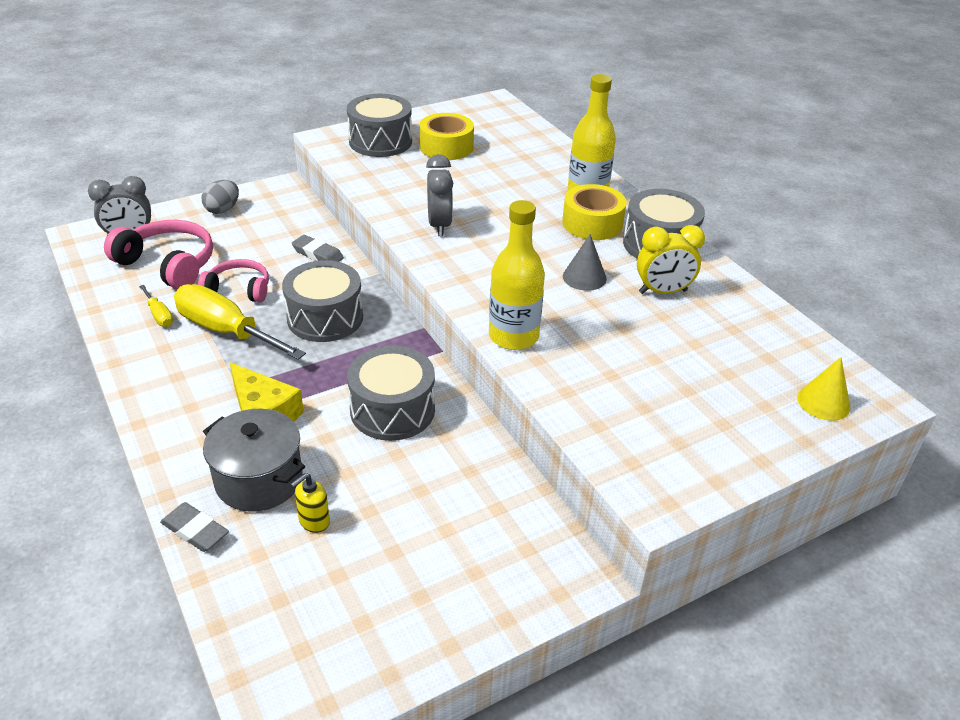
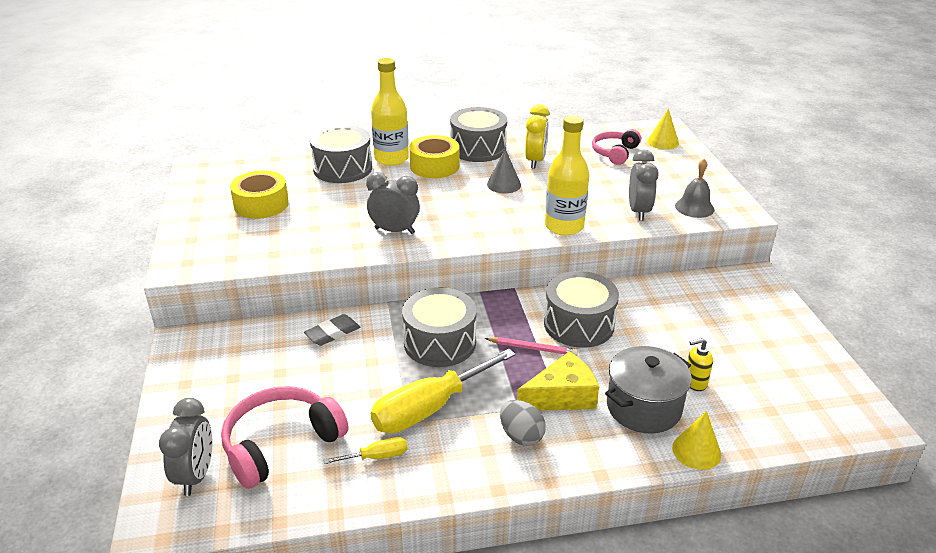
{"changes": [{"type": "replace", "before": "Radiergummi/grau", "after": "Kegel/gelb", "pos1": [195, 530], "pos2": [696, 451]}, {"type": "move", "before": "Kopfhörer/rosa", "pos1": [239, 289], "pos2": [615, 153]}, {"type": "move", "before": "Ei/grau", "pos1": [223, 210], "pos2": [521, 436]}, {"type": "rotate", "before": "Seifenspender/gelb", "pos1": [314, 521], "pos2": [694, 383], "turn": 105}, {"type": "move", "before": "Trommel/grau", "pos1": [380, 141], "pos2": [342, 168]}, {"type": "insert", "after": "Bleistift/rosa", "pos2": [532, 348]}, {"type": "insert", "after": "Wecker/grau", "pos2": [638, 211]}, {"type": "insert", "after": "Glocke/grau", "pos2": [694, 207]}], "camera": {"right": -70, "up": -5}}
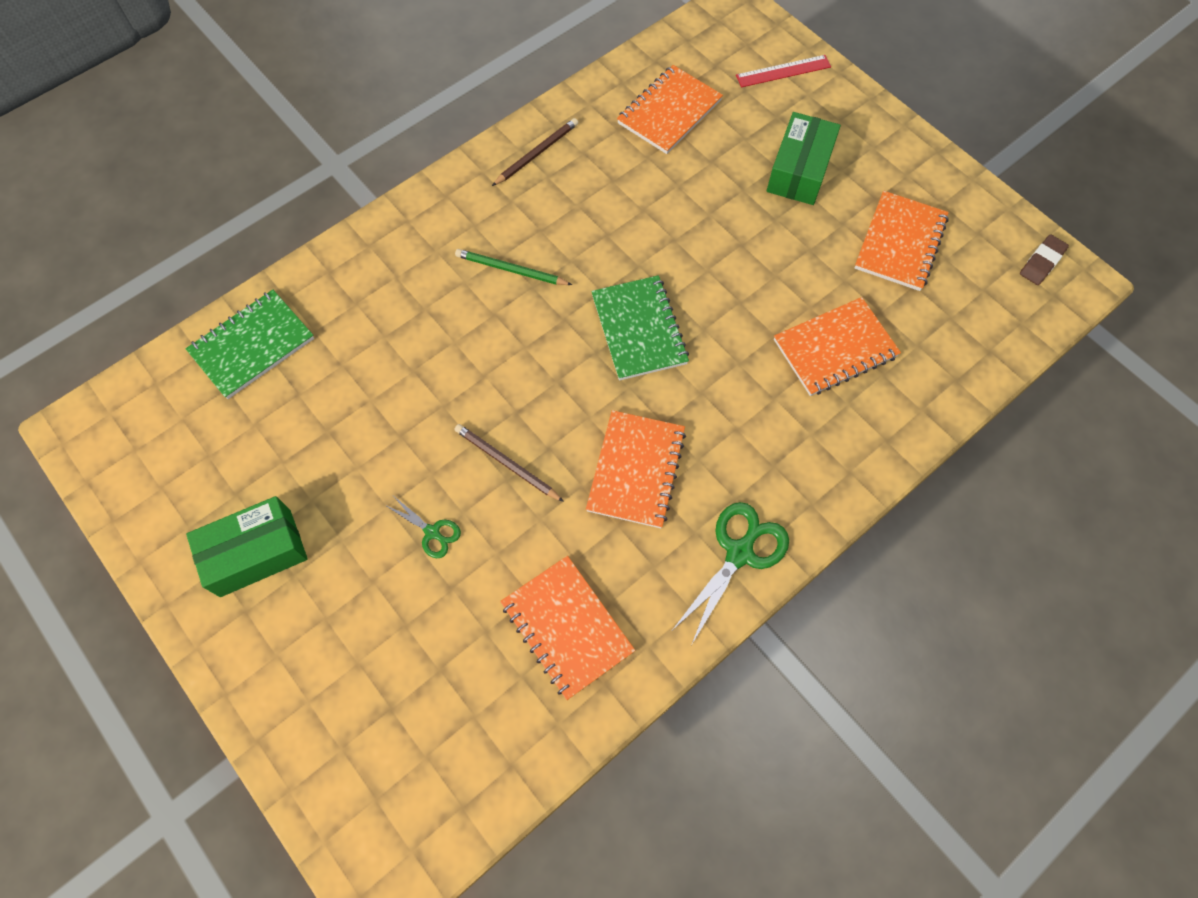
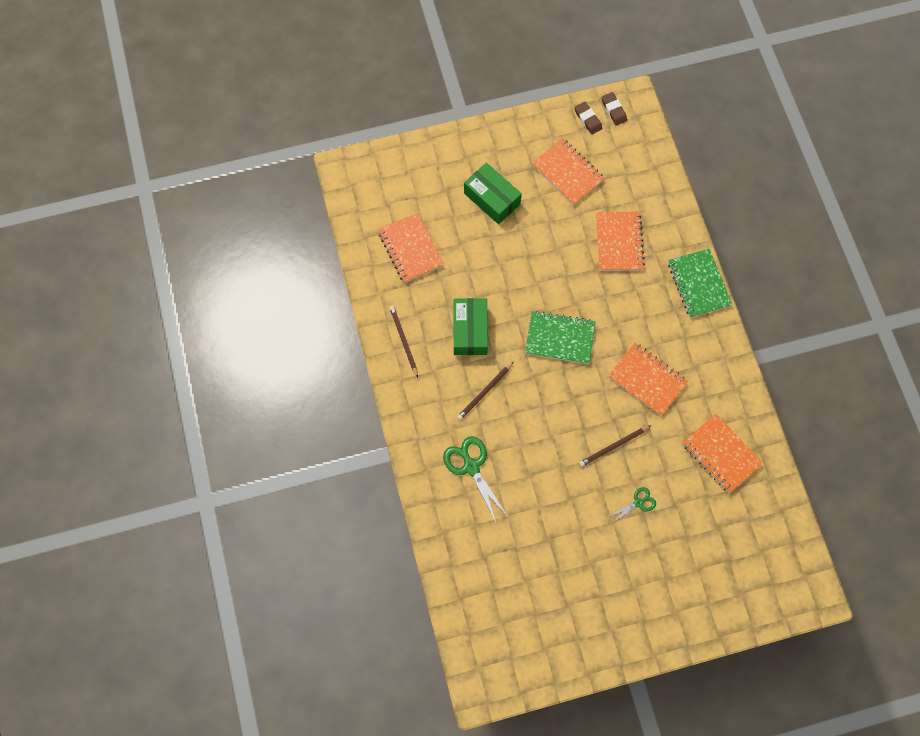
{"changes": [{"type": "move", "before": "Notizbuch/grün", "pos1": [252, 346], "pos2": [698, 284]}, {"type": "move", "before": "Schachtel/grün", "pos1": [256, 553], "pos2": [470, 331]}, {"type": "recolor", "before": "Bleistift/grün", "after": "Bleistift/braun", "pos1": [511, 270], "pos2": [485, 392]}, {"type": "rotate", "before": "Notizbuch/orange", "pos1": [567, 627], "pos2": [721, 454], "turn": 60}, {"type": "move", "before": "Schere/grün", "pos1": [739, 553], "pos2": [471, 467]}, {"type": "delete", "before": "Lineal/rot", "pos1": [783, 71]}, {"type": "insert", "after": "Radiergummi/braun", "pos2": [587, 119]}], "camera": {"right": -65, "up": 5}}
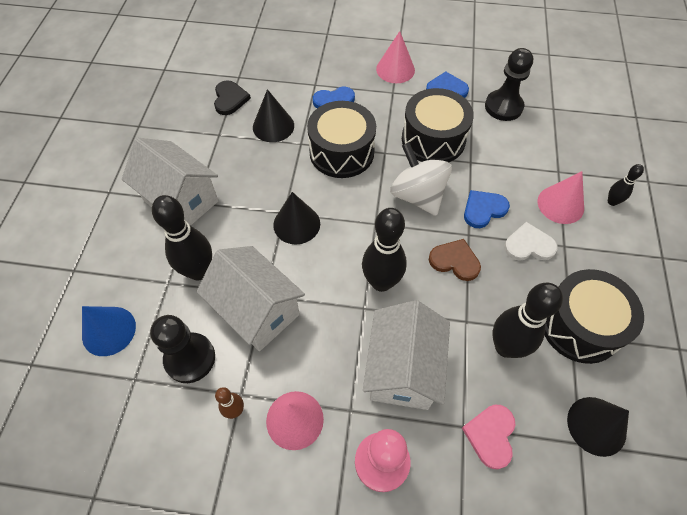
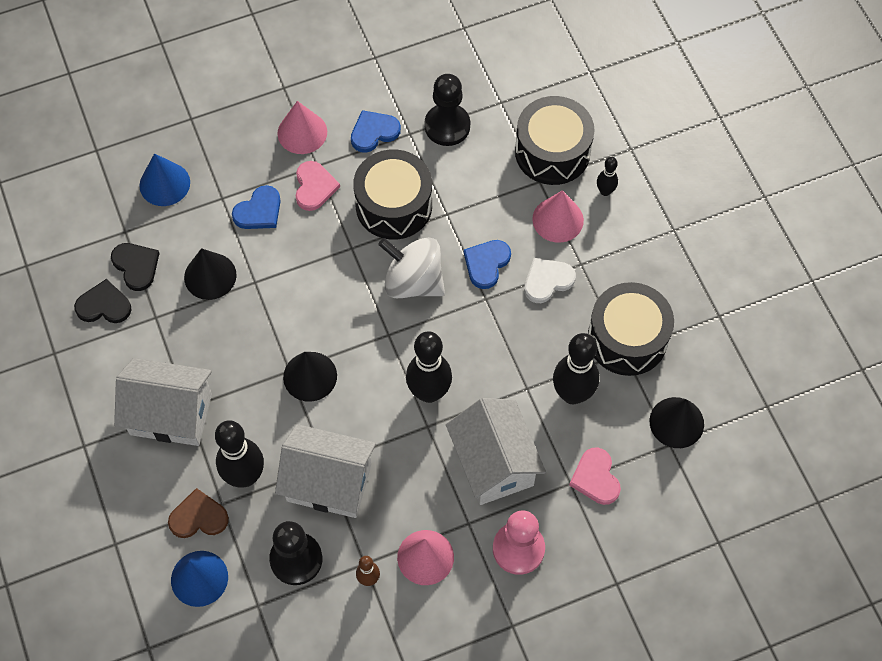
{"changes": [{"type": "move", "before": "Trommel/schwarz", "pos1": [341, 152], "pos2": [552, 152]}, {"type": "move", "before": "Herz/braun", "pos1": [455, 261], "pos2": [198, 517]}, {"type": "insert", "after": "Herz/schwarz", "pos2": [104, 305]}, {"type": "insert", "after": "Kegel/blau", "pos2": [164, 184]}, {"type": "insert", "after": "Herz/rosa", "pos2": [314, 187]}], "camera": {"right": -30, "up": 5}}
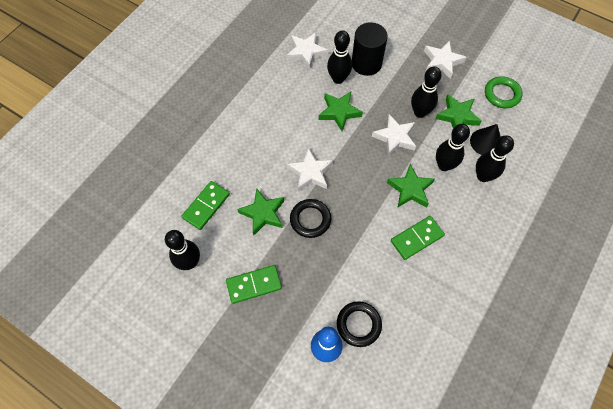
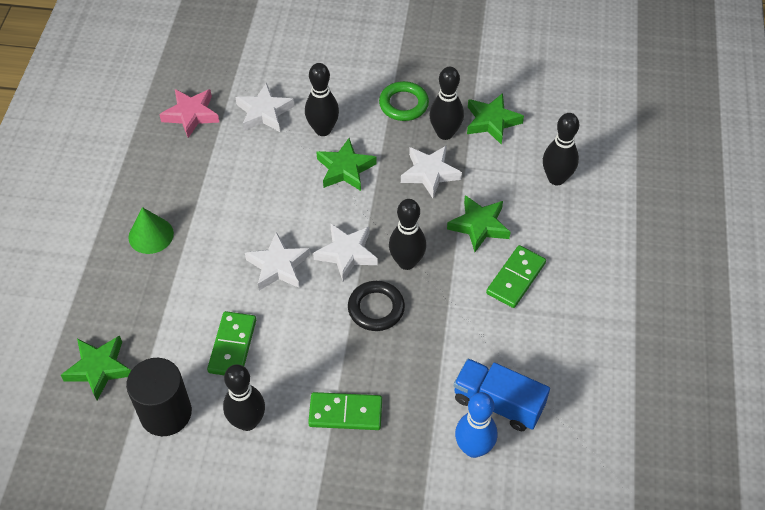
{"changes": [{"type": "rotate", "before": "Dominostein/grün", "pos1": [254, 284], "pos2": [345, 413], "turn": 45}, {"type": "move", "before": "Stern/grün", "pos1": [263, 213], "pos2": [99, 369]}, {"type": "replace", "before": "Ring/schwarz", "after": "Lastwagen/blau", "pos1": [358, 324], "pos2": [498, 403]}, {"type": "move", "before": "Vollzylinder/schwarz", "pos1": [366, 63], "pos2": [166, 413]}, {"type": "move", "before": "Stern/weiß", "pos1": [442, 61], "pos2": [278, 266]}, {"type": "move", "before": "Bowlingkegel/schwarz", "pos1": [444, 165], "pos2": [406, 262]}, {"type": "delete", "before": "Kegel/schwarz", "pos1": [486, 142]}, {"type": "move", "before": "Ring/grün", "pos1": [502, 94], "pos2": [403, 104]}, {"type": "insert", "after": "Kegel/grün", "pos2": [151, 235]}, {"type": "insert", "after": "Stern/rosa", "pos2": [191, 115]}], "camera": {"right": -25, "up": -10}}
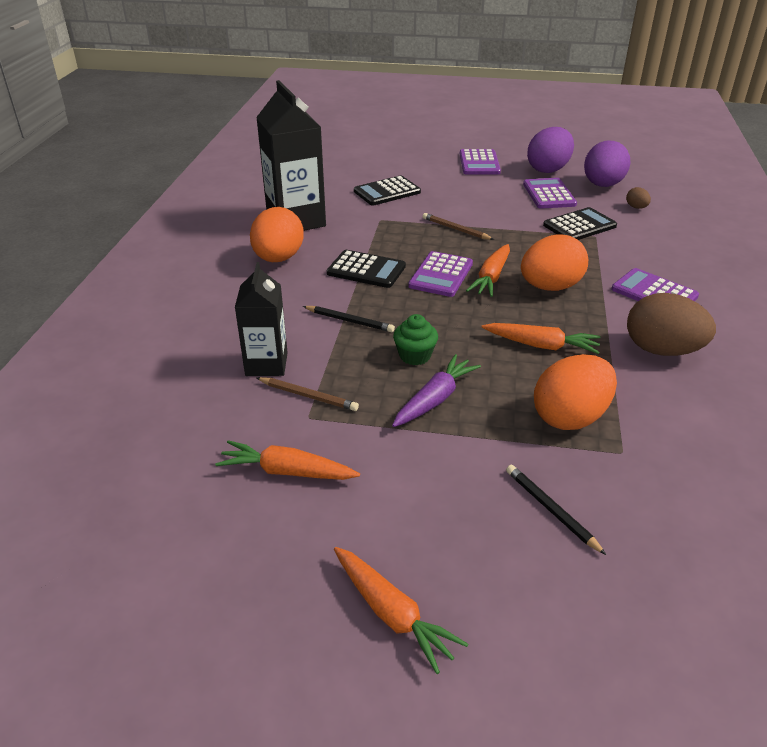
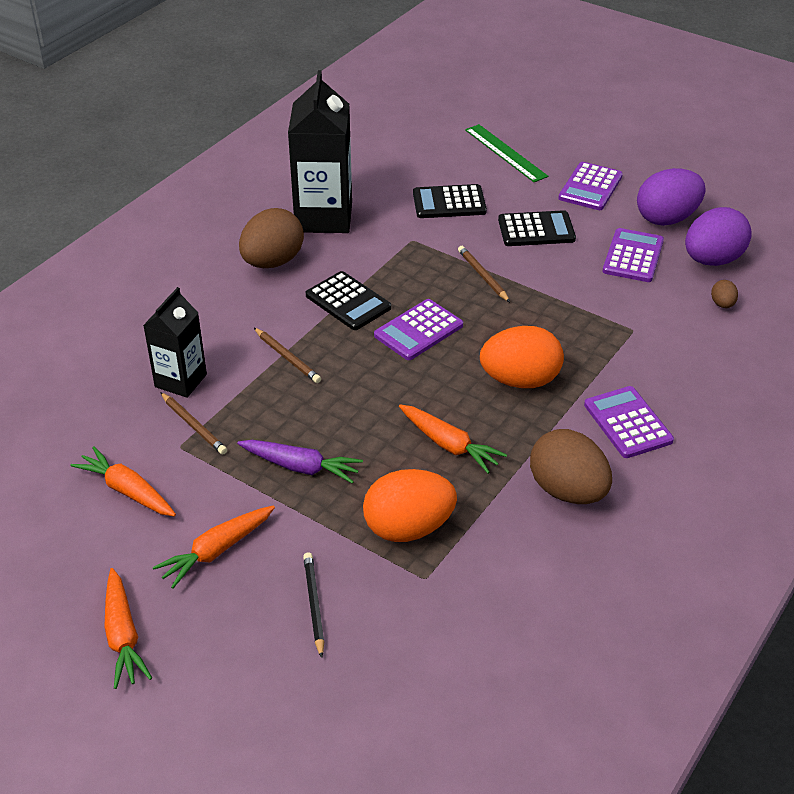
{"changes": [{"type": "recolor", "before": "Ei/orange", "after": "Ei/braun", "pos1": [278, 258], "pos2": [272, 262]}, {"type": "recolor", "before": "Bleistift/schwarz", "after": "Bleistift/braun", "pos1": [350, 321], "pos2": [287, 358]}, {"type": "rotate", "before": "Karotte/lila", "pos1": [435, 399], "pos2": [300, 467], "turn": 45}, {"type": "delete", "before": "Muffin/grün", "pos1": [415, 356]}, {"type": "move", "before": "Karotte/orange", "pos1": [491, 277], "pos2": [217, 551]}, {"type": "move", "before": "Taschenrechner/schwarz", "pos1": [579, 226], "pos2": [536, 230]}, {"type": "insert", "after": "Lineal/grün", "pos2": [505, 153]}], "camera": {"right": 25, "up": 5}}
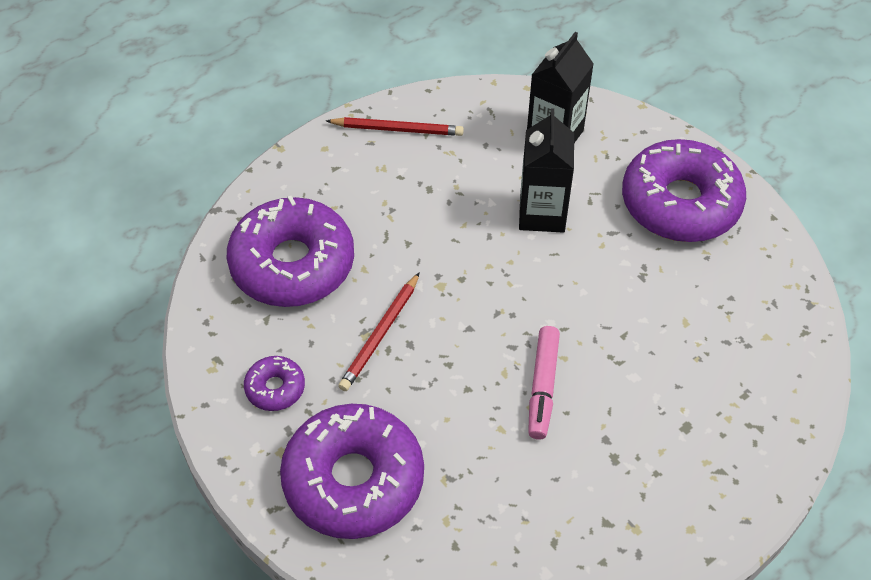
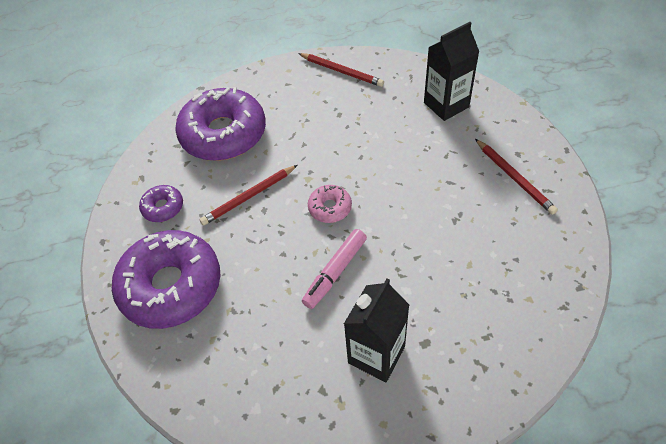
{"changes": [{"type": "move", "before": "Getränkekarton/schwarz", "pos1": [542, 214], "pos2": [376, 355]}, {"type": "replace", "before": "Donut/lila", "after": "Bleistift/rot", "pos1": [680, 203], "pos2": [514, 178]}, {"type": "insert", "after": "Donut/rosa", "pos2": [330, 208]}], "camera": {"right": 30, "up": 0}}
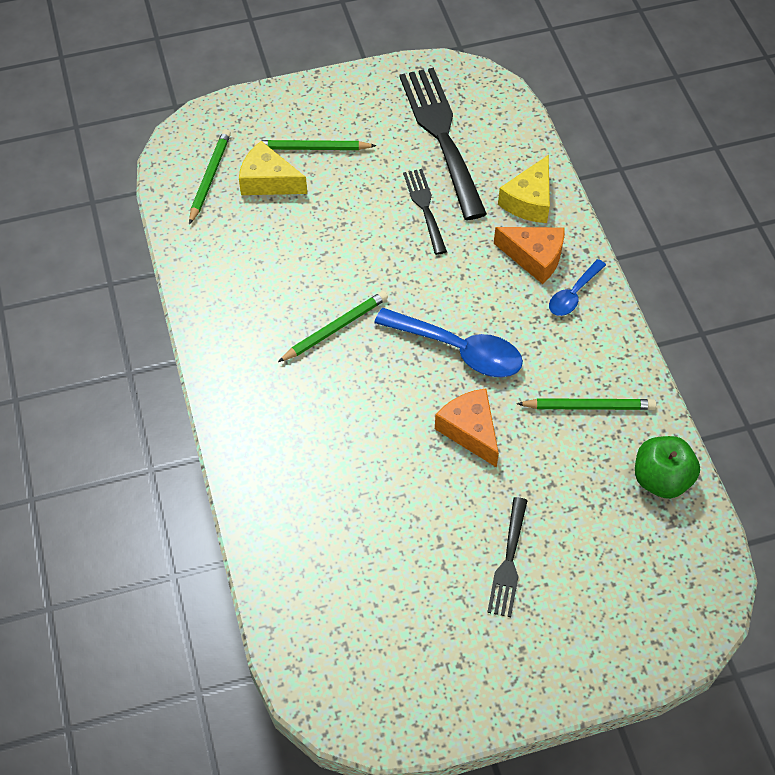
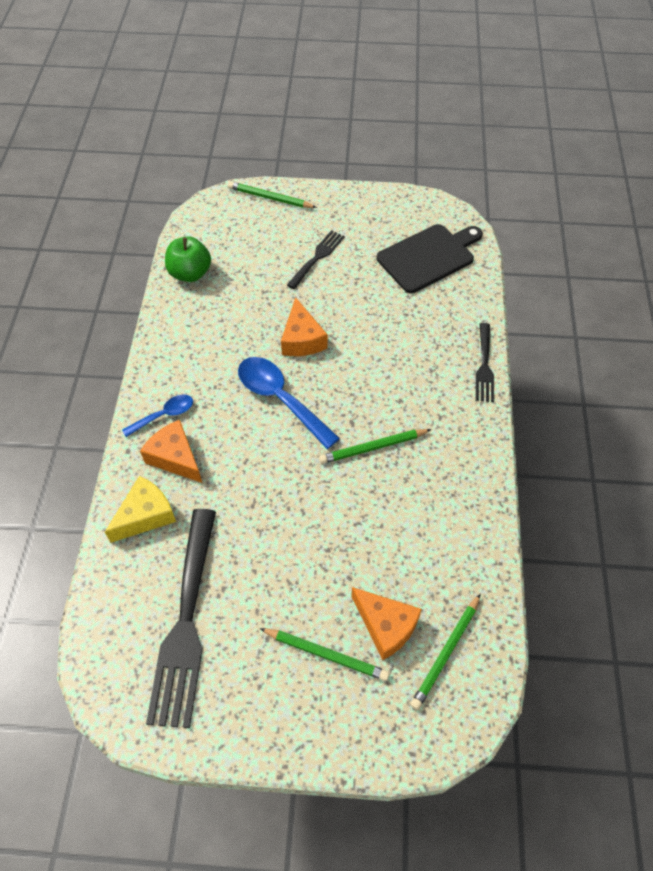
{"changes": [{"type": "recolor", "before": "Käse/gelb", "after": "Käse/orange", "pos1": [268, 181], "pos2": [386, 626]}, {"type": "move", "before": "Gabel/schwarz", "pos1": [424, 207], "pos2": [484, 366]}, {"type": "move", "before": "Bleistift/grün", "pos1": [589, 406], "pos2": [270, 198]}, {"type": "insert", "after": "Schneidebrett/schwarz", "pos2": [428, 257]}], "camera": {"right": -160, "up": 0}}
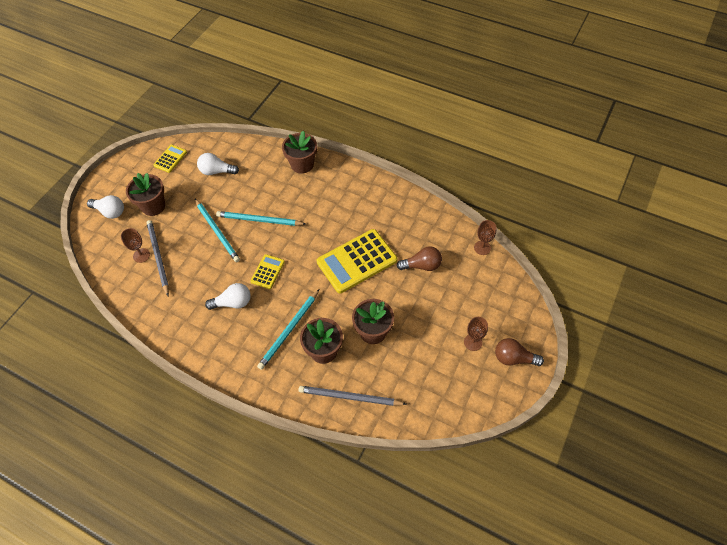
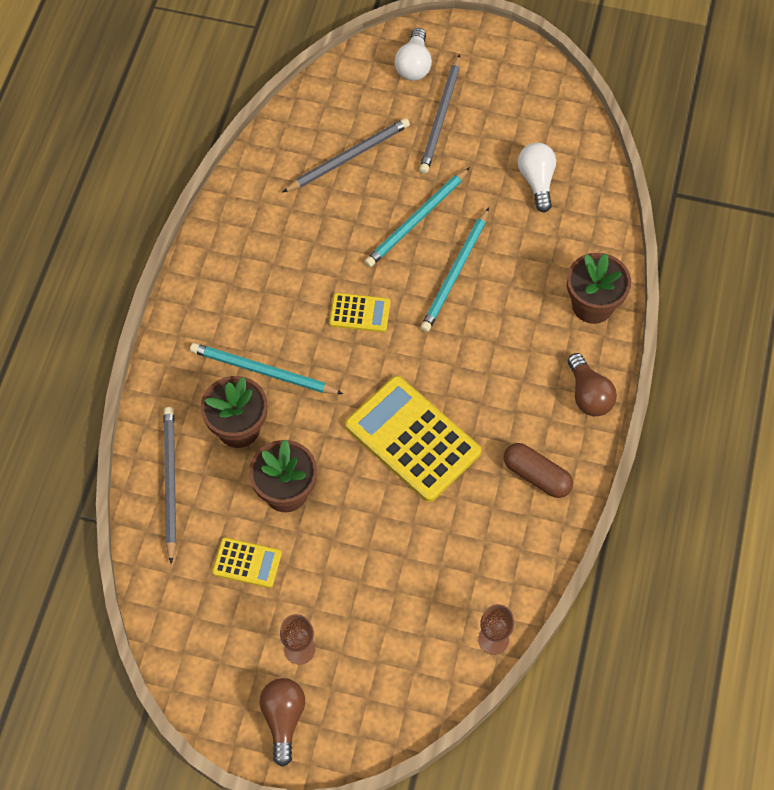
{"changes": [{"type": "delete", "before": "Kelch/braun", "pos1": [141, 255]}, {"type": "replace", "before": "Blumentopf/braun", "after": "Bleistift/grau", "pos1": [153, 206], "pos2": [440, 117]}, {"type": "move", "before": "Taschenrechner/gelb", "pos1": [170, 159], "pos2": [247, 563]}, {"type": "delete", "before": "Glühbirne/weiß", "pos1": [233, 303]}, {"type": "rotate", "before": "Bleistift/türkis", "pos1": [259, 220], "pos2": [455, 273], "turn": -150}, {"type": "move", "before": "Glühbirne/braun", "pos1": [422, 265], "pos2": [588, 395]}, {"type": "insert", "after": "Kapsel/braun", "pos2": [537, 475]}], "camera": {"right": 75, "up": 5}}
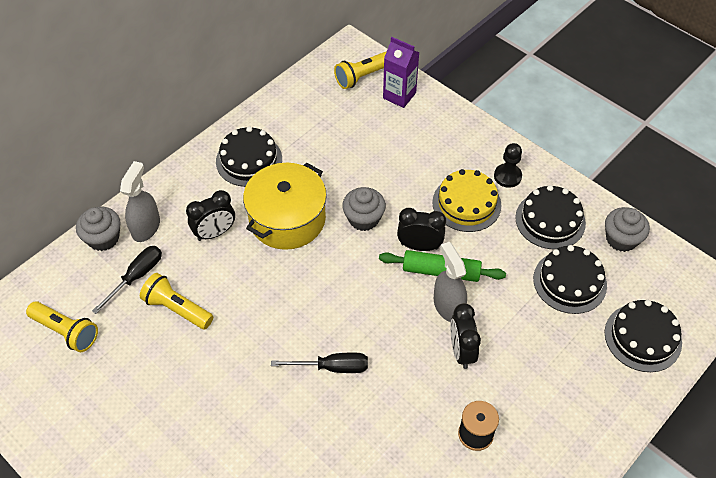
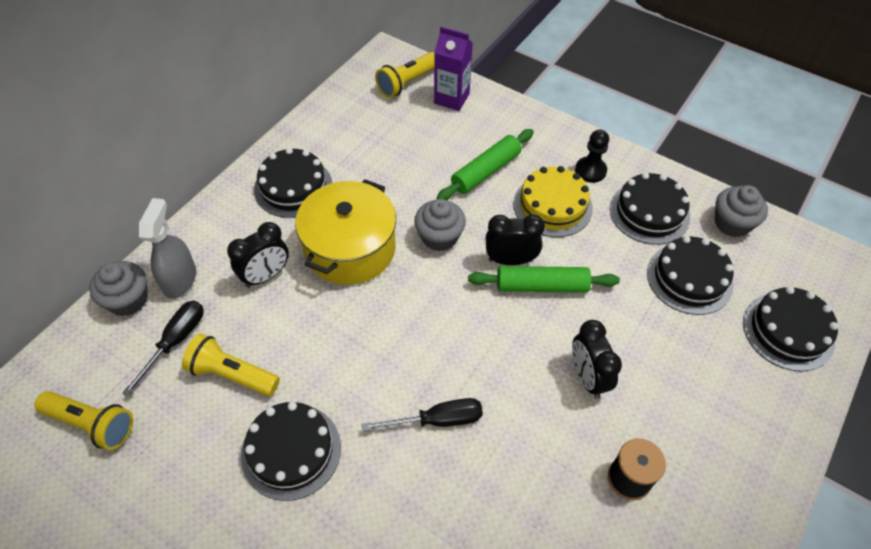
{"changes": [{"type": "delete", "before": "Sprühflasche/grau", "pos1": [448, 306]}, {"type": "insert", "after": "Kuchen/schwarz", "pos2": [291, 451]}, {"type": "insert", "after": "Nudelholz/grün", "pos2": [486, 171]}], "camera": {"right": -10, "up": 0}}
